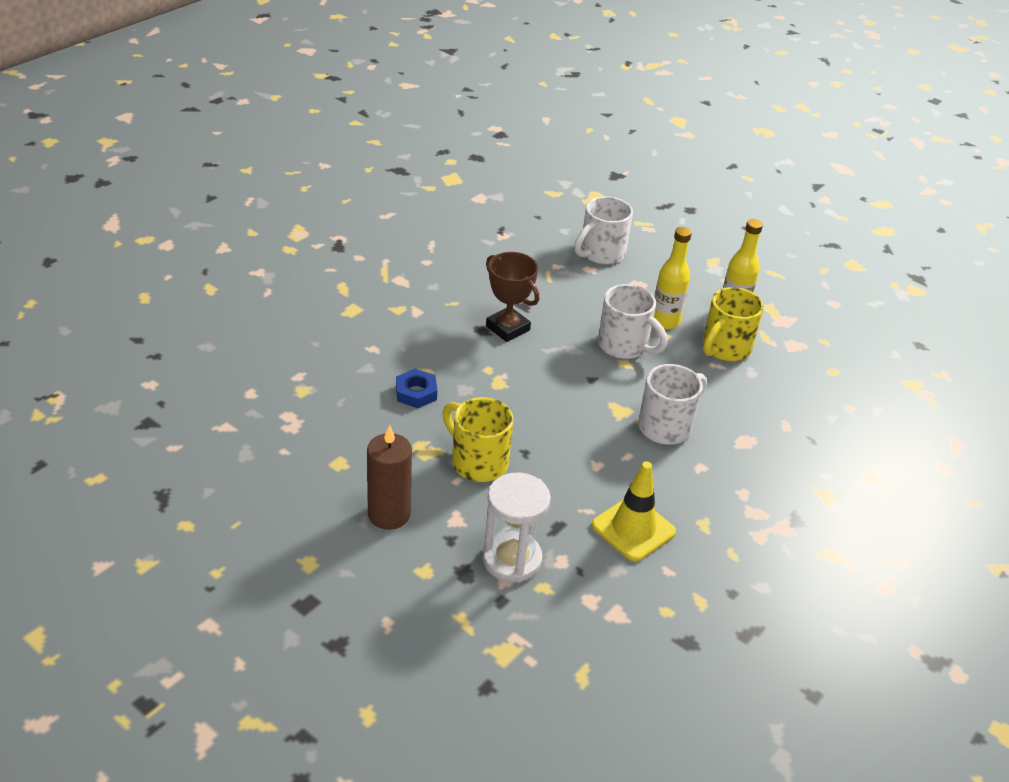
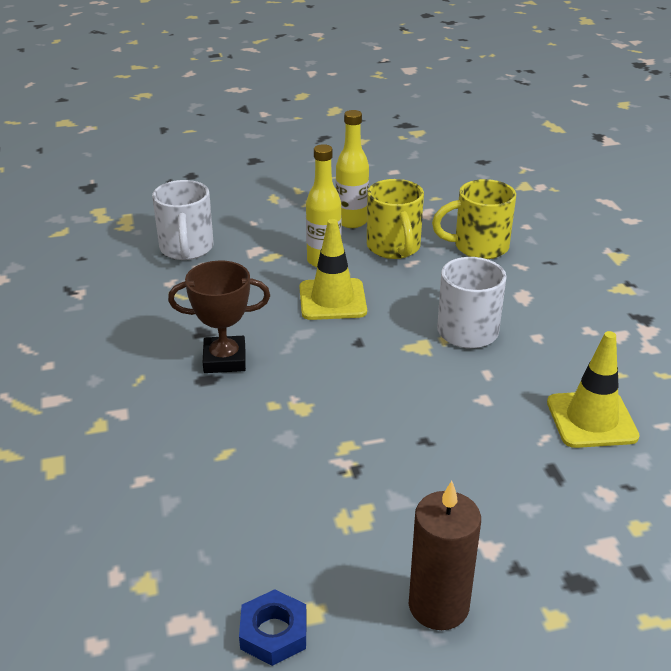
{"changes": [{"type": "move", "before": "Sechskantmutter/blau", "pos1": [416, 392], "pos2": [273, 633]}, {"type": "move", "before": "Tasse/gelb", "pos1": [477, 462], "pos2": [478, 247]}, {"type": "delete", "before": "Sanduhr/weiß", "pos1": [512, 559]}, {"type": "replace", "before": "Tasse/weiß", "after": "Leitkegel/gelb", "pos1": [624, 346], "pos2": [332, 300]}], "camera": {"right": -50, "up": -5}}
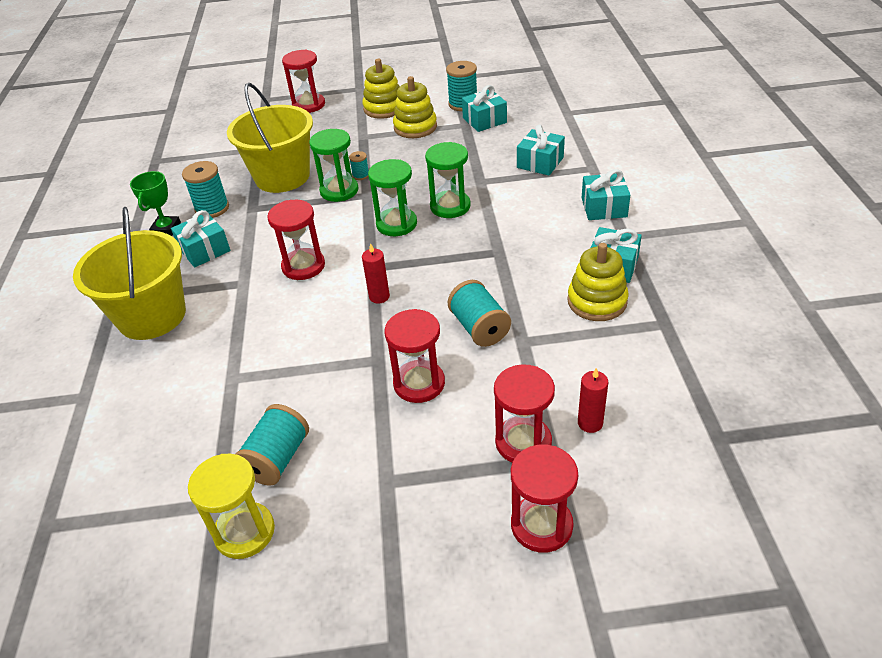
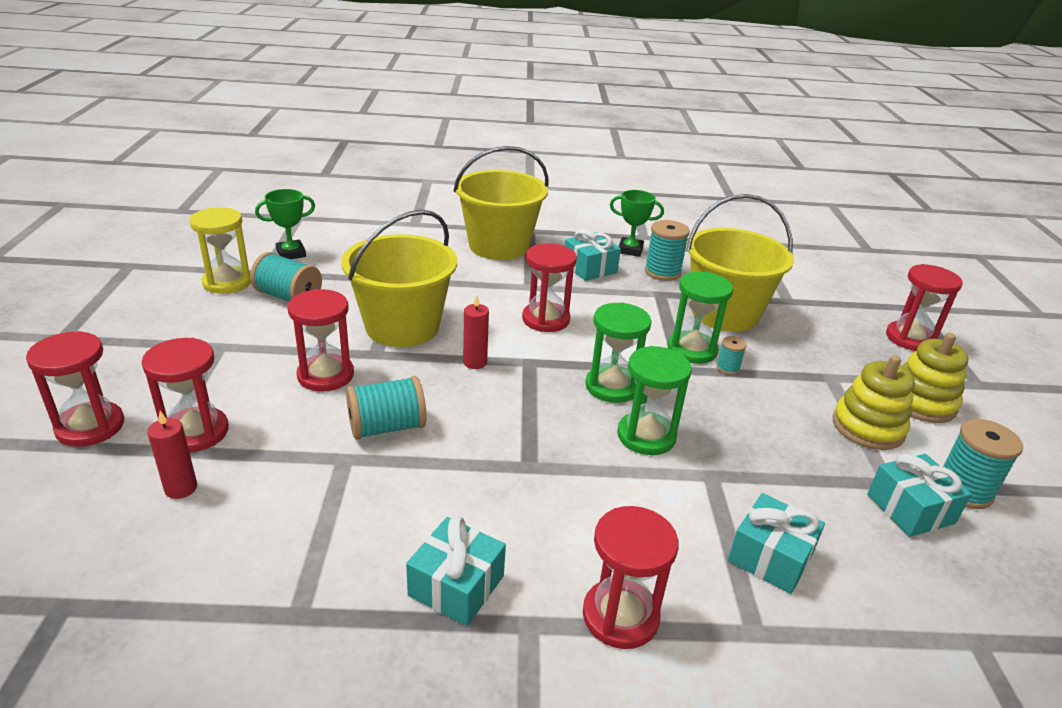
{"changes": [{"type": "delete", "before": "Stapelspielzeug/gelb", "pos1": [597, 301]}, {"type": "replace", "before": "Geschenk/türkis", "after": "Sanduhr/rot", "pos1": [604, 207], "pos2": [620, 616]}, {"type": "insert", "after": "Pokal/grün", "pos2": [291, 253]}, {"type": "insert", "after": "Eimer/gelb", "pos2": [402, 326]}], "camera": {"right": 90, "up": -10}}
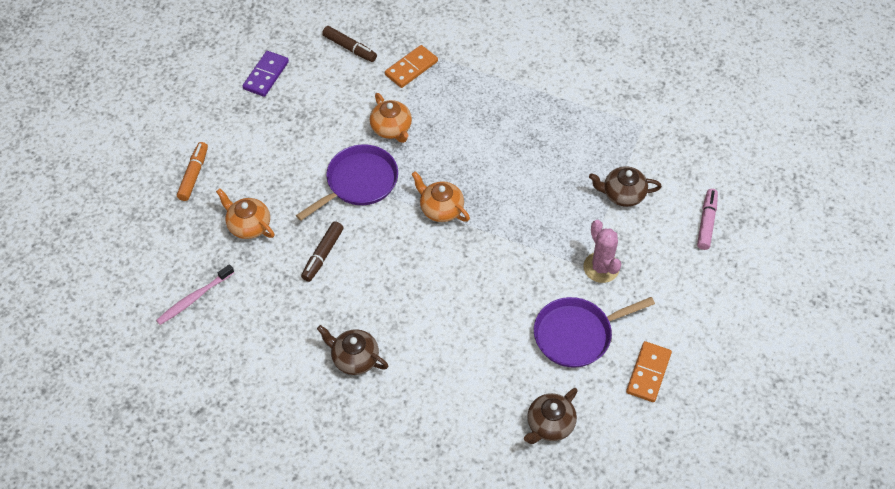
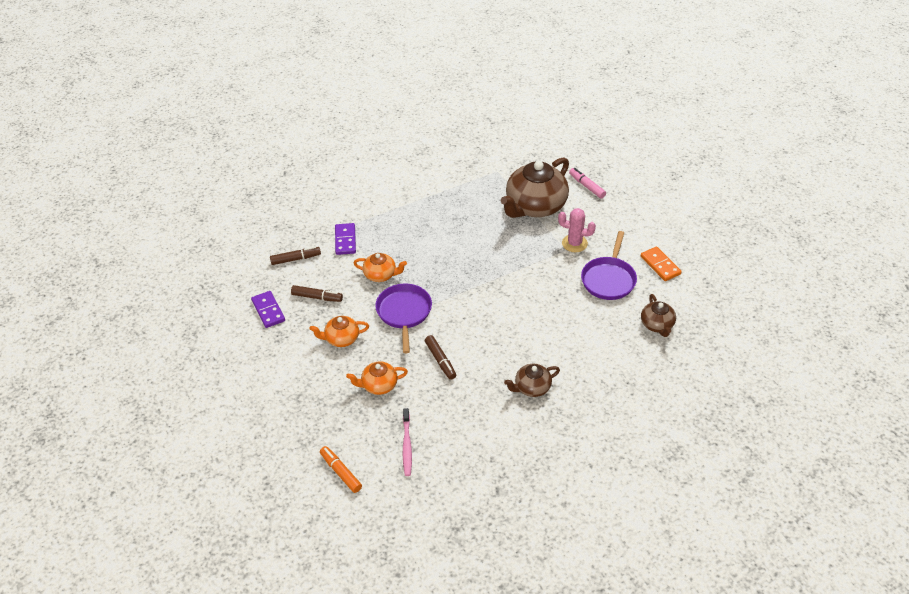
{"changes": [{"type": "move", "before": "Filzstift/orange", "pos1": [194, 175], "pos2": [341, 472]}, {"type": "recolor", "before": "Dominostein/orange", "after": "Dominostein/lila", "pos1": [411, 68], "pos2": [345, 240]}, {"type": "move", "before": "Teekanne/orange", "pos1": [440, 209], "pos2": [341, 339]}, {"type": "resize", "before": "Teekanne/braun", "pos1": [622, 194], "pos2": [535, 206], "scale": 2.01}, {"type": "insert", "after": "Filzstift/braun", "pos2": [317, 297]}], "camera": {"right": -50, "up": -10}}
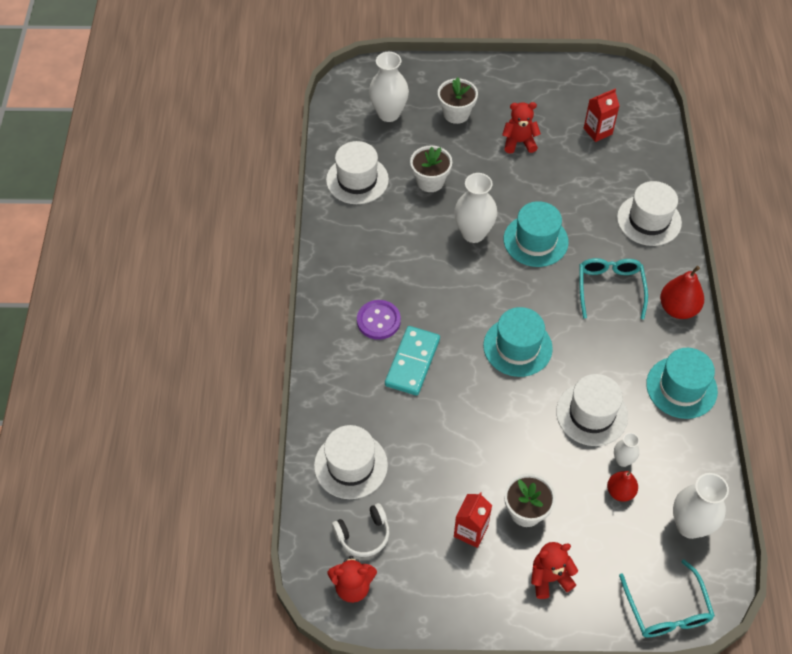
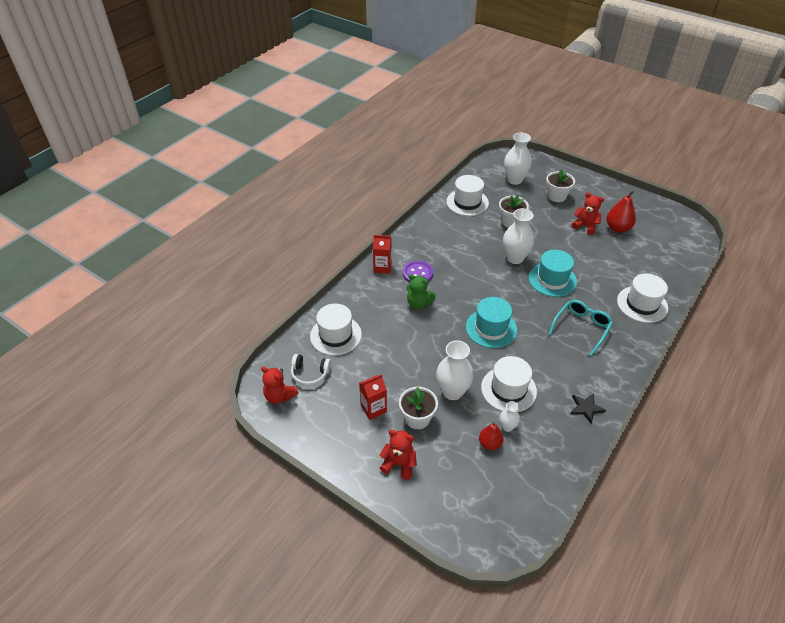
{"changes": [{"type": "replace", "before": "Dominostein/türkis", "after": "Teddybär/grün", "pos1": [412, 362], "pos2": [418, 303]}, {"type": "move", "before": "Getränkekarton/rot", "pos1": [597, 131], "pos2": [382, 267]}, {"type": "delete", "before": "Brille/türkis", "pos1": [666, 609]}, {"type": "replace", "before": "Hut/türkis", "after": "Stern/schwarz", "pos1": [681, 387], "pos2": [586, 408]}, {"type": "move", "before": "Birne/rot", "pos1": [678, 309], "pos2": [617, 228]}, {"type": "move", "before": "Vase/weiß", "pos1": [690, 525], "pos2": [452, 392]}], "camera": {"right": 35, "up": -10}}
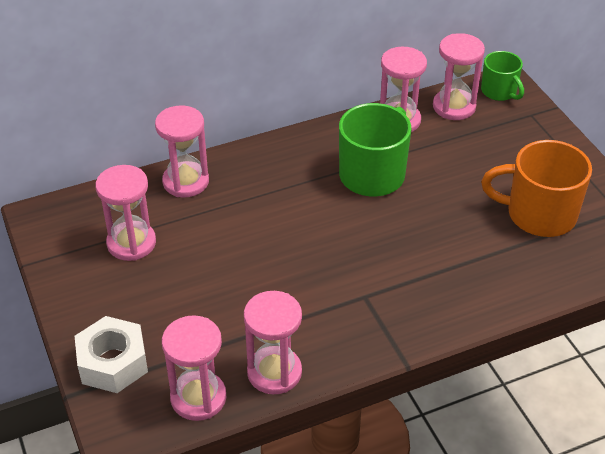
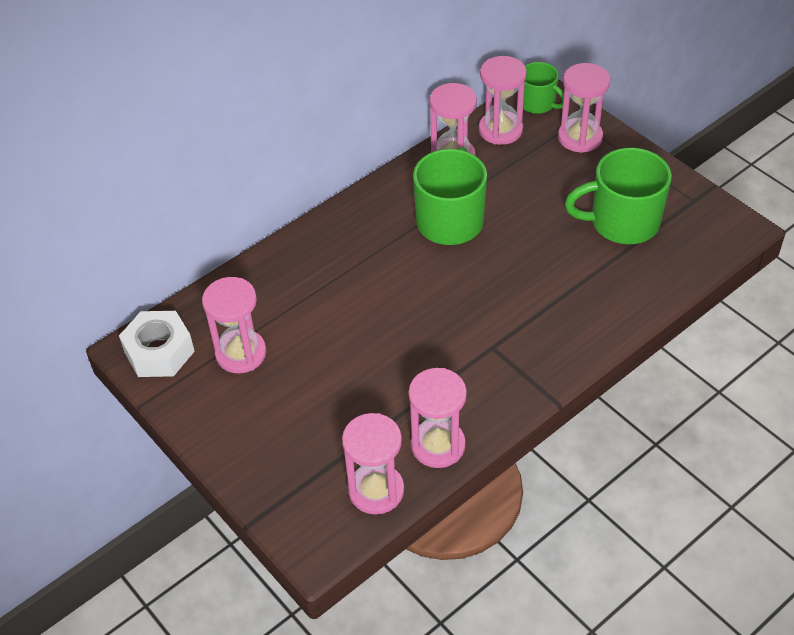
{"changes": [{"type": "move", "before": "Sechskantmutter/weiß", "pos1": [113, 363], "pos2": [159, 352]}, {"type": "move", "before": "Sanduhr/rosa", "pos1": [186, 182], "pos2": [580, 137]}, {"type": "recolor", "before": "Tasse/orange", "after": "Tasse/grün", "pos1": [539, 214], "pos2": [622, 222]}], "camera": {"right": -15, "up": 5}}
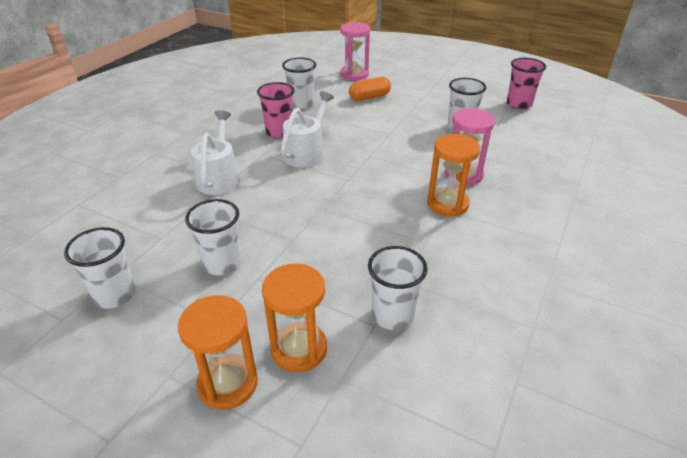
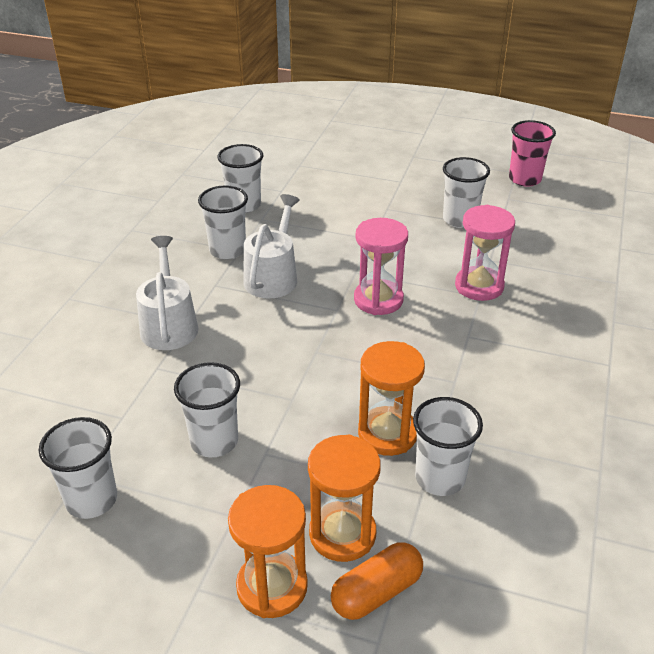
{"changes": [{"type": "recolor", "before": "Becher/rosa", "after": "Becher/weiß", "pos1": [279, 132], "pos2": [227, 250]}, {"type": "move", "before": "Sanduhr/rosa", "pos1": [354, 74], "pos2": [378, 300]}, {"type": "move", "before": "Kapsel/orange", "pos1": [369, 97], "pos2": [376, 592]}, {"type": "move", "before": "Sanduhr/orange", "pos1": [447, 204], "pos2": [387, 433]}], "camera": {"right": -10, "up": 0}}
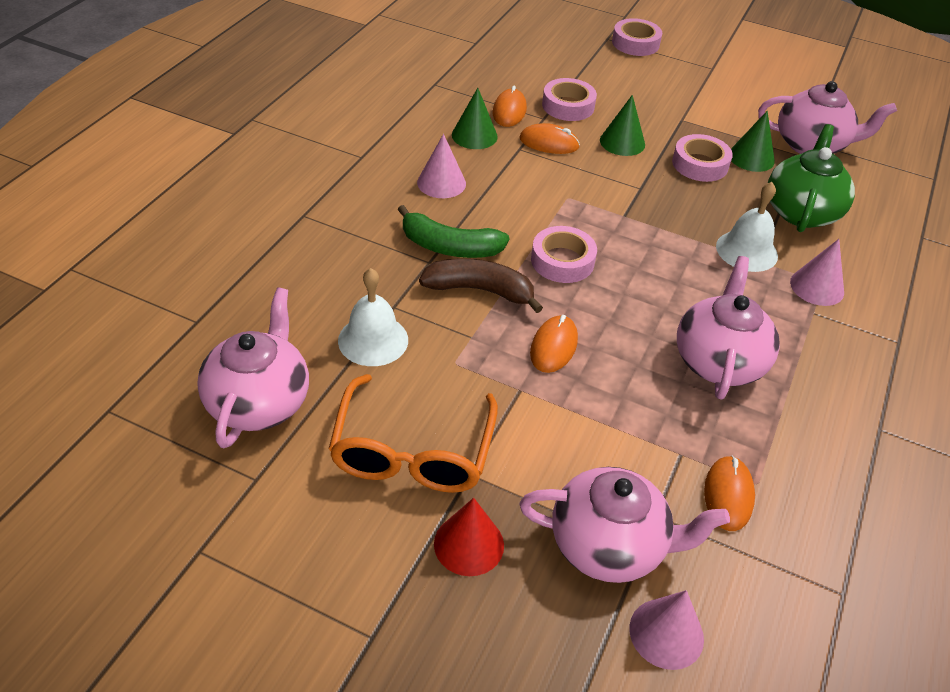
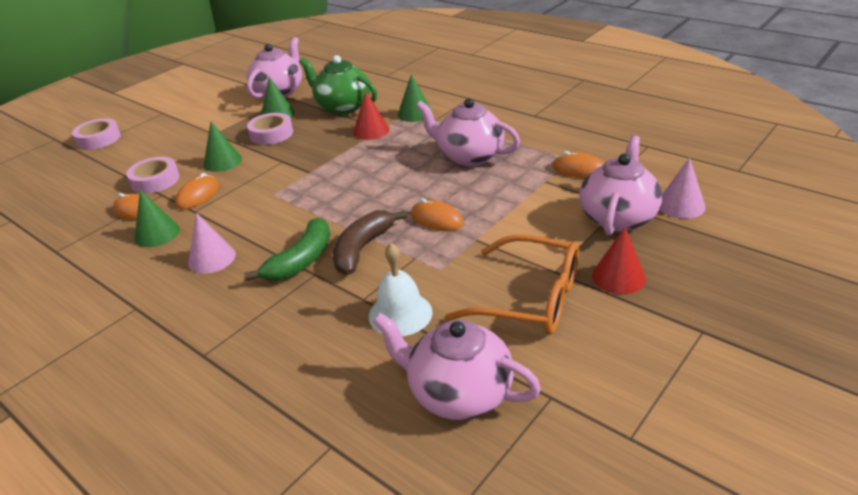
{"changes": [{"type": "delete", "before": "Klebeband/rosa", "pos1": [562, 261]}, {"type": "replace", "before": "Glocke/weiß", "after": "Kegel/rot", "pos1": [746, 251], "pos2": [371, 131]}, {"type": "recolor", "before": "Kegel/rosa", "after": "Kegel/grün", "pos1": [817, 287], "pos2": [415, 113]}], "camera": {"right": -70, "up": -10}}
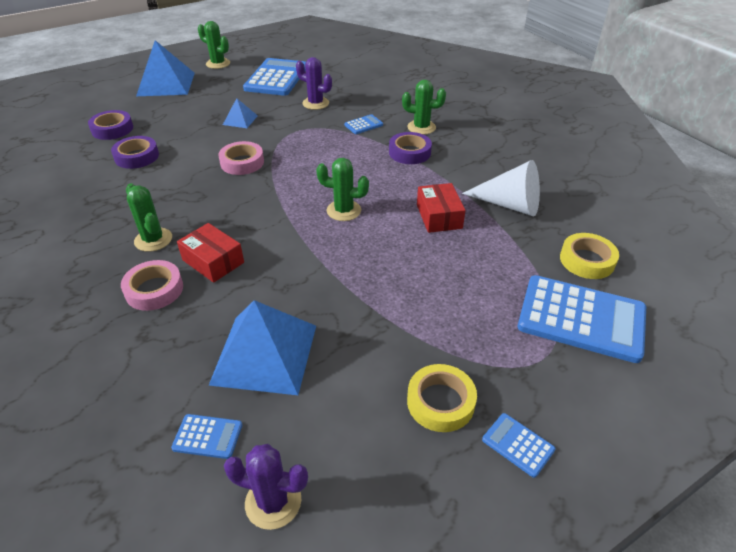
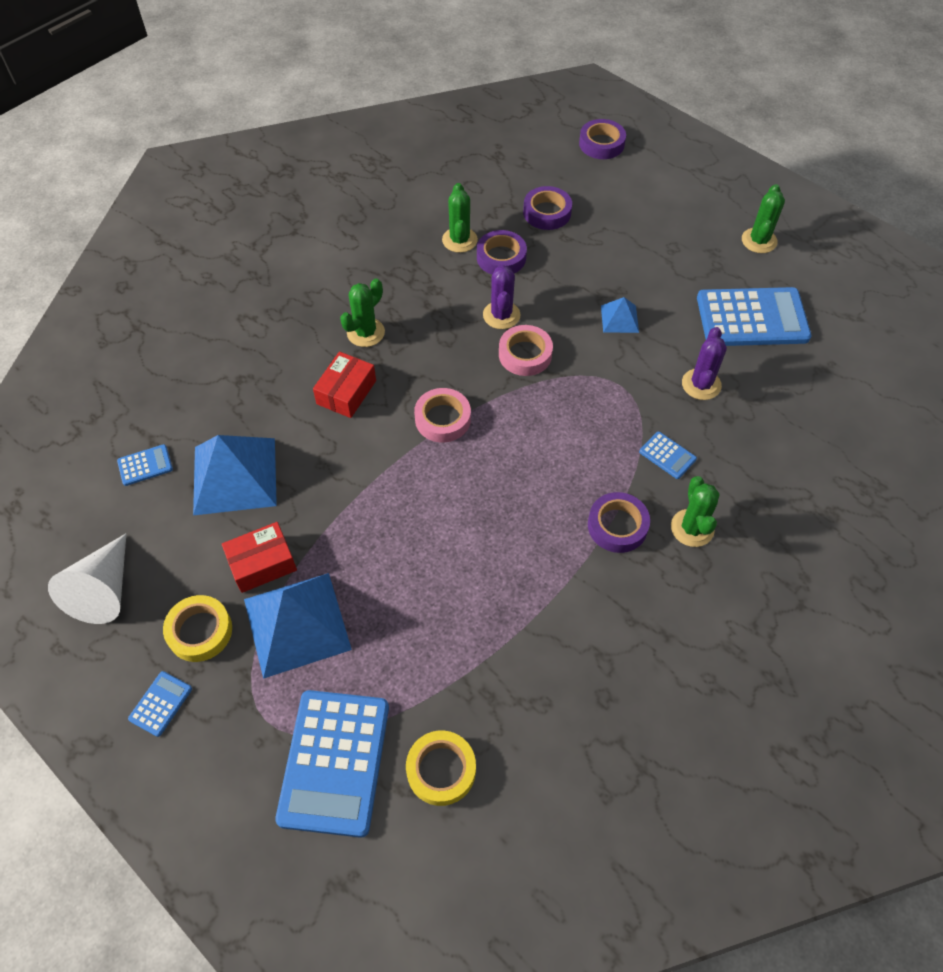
{"changes": [{"type": "move", "before": "Klebeband/rosa", "pos1": [154, 290], "pos2": [442, 419]}, {"type": "move", "before": "Pyramide/blau", "pos1": [166, 84], "pos2": [297, 624]}, {"type": "rotate", "before": "Taschenrechner/blau", "pos1": [207, 436], "pos2": [145, 465], "turn": -105}, {"type": "move", "before": "Kaktus/lila", "pos1": [273, 502], "pos2": [501, 315]}, {"type": "move", "before": "Kaktus/grün", "pos1": [344, 211], "pos2": [459, 240]}, {"type": "move", "before": "Schachtel/rot", "pos1": [439, 216], "pos2": [262, 563]}, {"type": "move", "before": "Kegel/weiß", "pos1": [509, 205], "pos2": [104, 590]}, {"type": "insert", "after": "Klebeband/lila", "pos2": [601, 144]}], "camera": {"right": 75, "up": 15}}
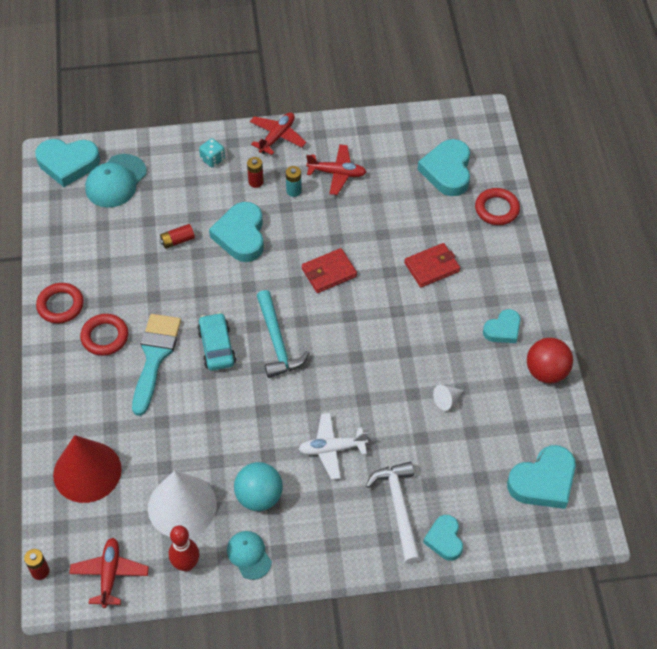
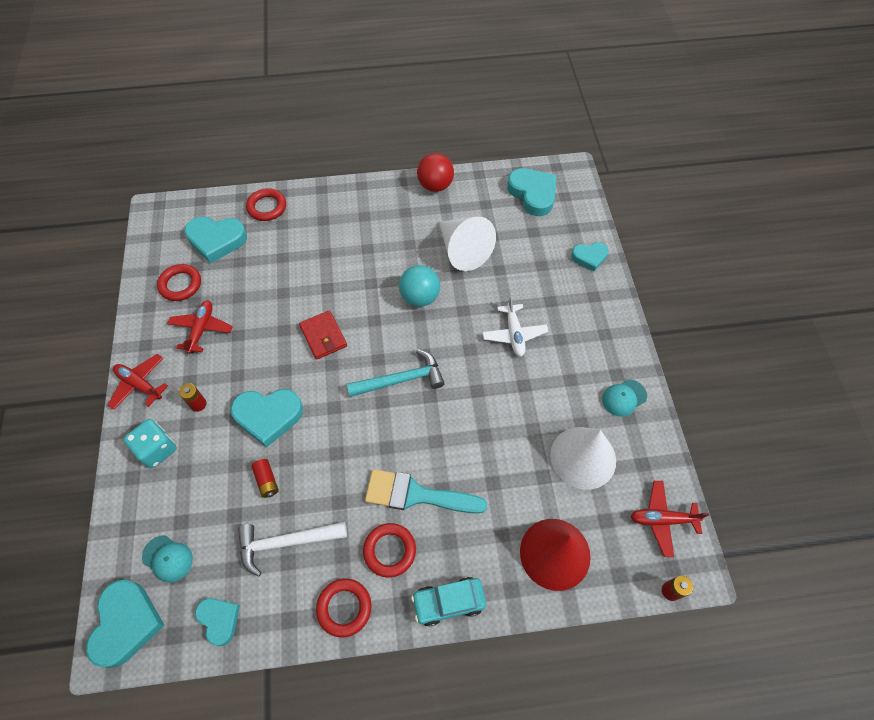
{"changes": [{"type": "resize", "before": "Kappe/türkis", "pos1": [116, 181], "pos2": [168, 558], "scale": 0.63}, {"type": "delete", "before": "Bowlingkegel/rot", "pos1": [186, 564]}, {"type": "move", "before": "Auto/türkis", "pos1": [216, 347], "pos2": [448, 602]}, {"type": "resize", "before": "Spielwürfel/türkis", "pos1": [212, 159], "pos2": [157, 449], "scale": 1.52}, {"type": "move", "before": "Ball/türkis", "pos1": [259, 497], "pos2": [420, 297]}, {"type": "delete", "before": "Batterie/türkis", "pos1": [294, 191]}, {"type": "move", "before": "Hammer/weiß", "pos1": [398, 508], "pos2": [286, 542]}, {"type": "delete", "before": "Geldbörse/rot", "pos1": [432, 267]}, {"type": "resize", "before": "Kegel/weiß", "pos1": [447, 400], "pos2": [462, 250], "scale": 2.48}, {"type": "move", "before": "Herz/türkis", "pos1": [503, 329], "pos2": [219, 620]}, {"type": "insert", "after": "Ring/rot", "pos2": [180, 285]}], "camera": {"right": -90, "up": 5}}
